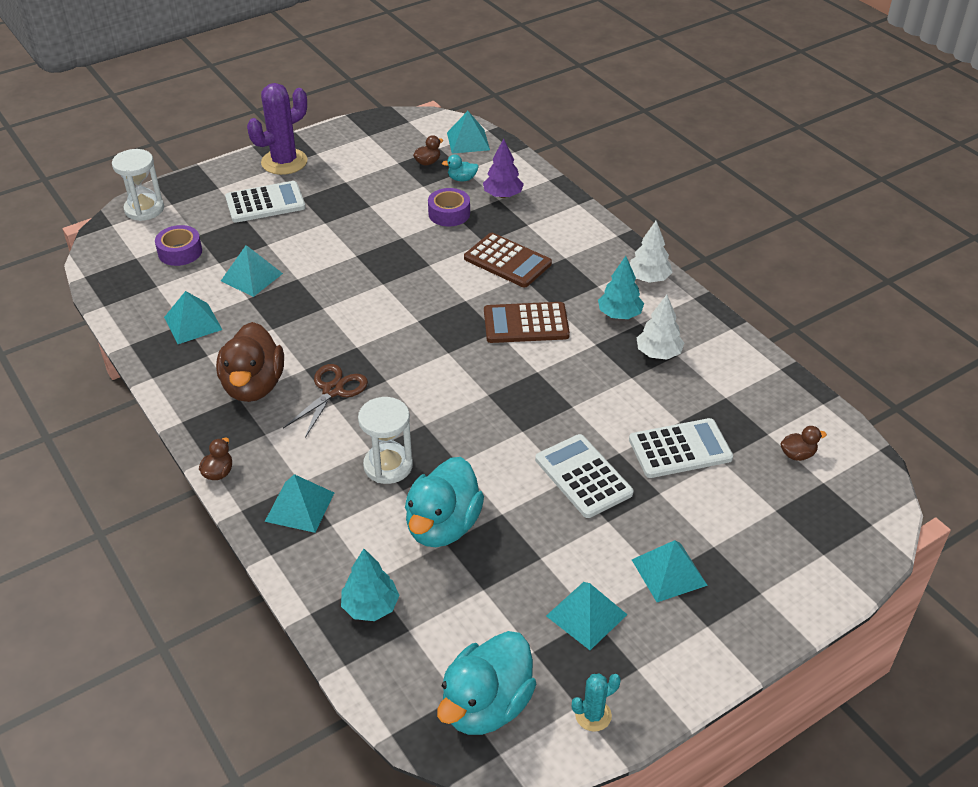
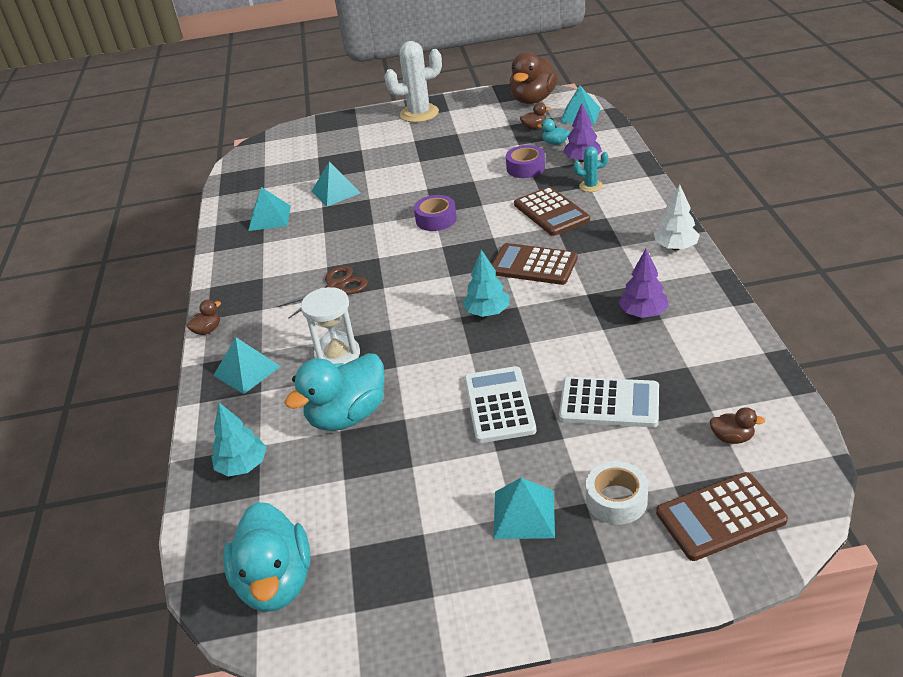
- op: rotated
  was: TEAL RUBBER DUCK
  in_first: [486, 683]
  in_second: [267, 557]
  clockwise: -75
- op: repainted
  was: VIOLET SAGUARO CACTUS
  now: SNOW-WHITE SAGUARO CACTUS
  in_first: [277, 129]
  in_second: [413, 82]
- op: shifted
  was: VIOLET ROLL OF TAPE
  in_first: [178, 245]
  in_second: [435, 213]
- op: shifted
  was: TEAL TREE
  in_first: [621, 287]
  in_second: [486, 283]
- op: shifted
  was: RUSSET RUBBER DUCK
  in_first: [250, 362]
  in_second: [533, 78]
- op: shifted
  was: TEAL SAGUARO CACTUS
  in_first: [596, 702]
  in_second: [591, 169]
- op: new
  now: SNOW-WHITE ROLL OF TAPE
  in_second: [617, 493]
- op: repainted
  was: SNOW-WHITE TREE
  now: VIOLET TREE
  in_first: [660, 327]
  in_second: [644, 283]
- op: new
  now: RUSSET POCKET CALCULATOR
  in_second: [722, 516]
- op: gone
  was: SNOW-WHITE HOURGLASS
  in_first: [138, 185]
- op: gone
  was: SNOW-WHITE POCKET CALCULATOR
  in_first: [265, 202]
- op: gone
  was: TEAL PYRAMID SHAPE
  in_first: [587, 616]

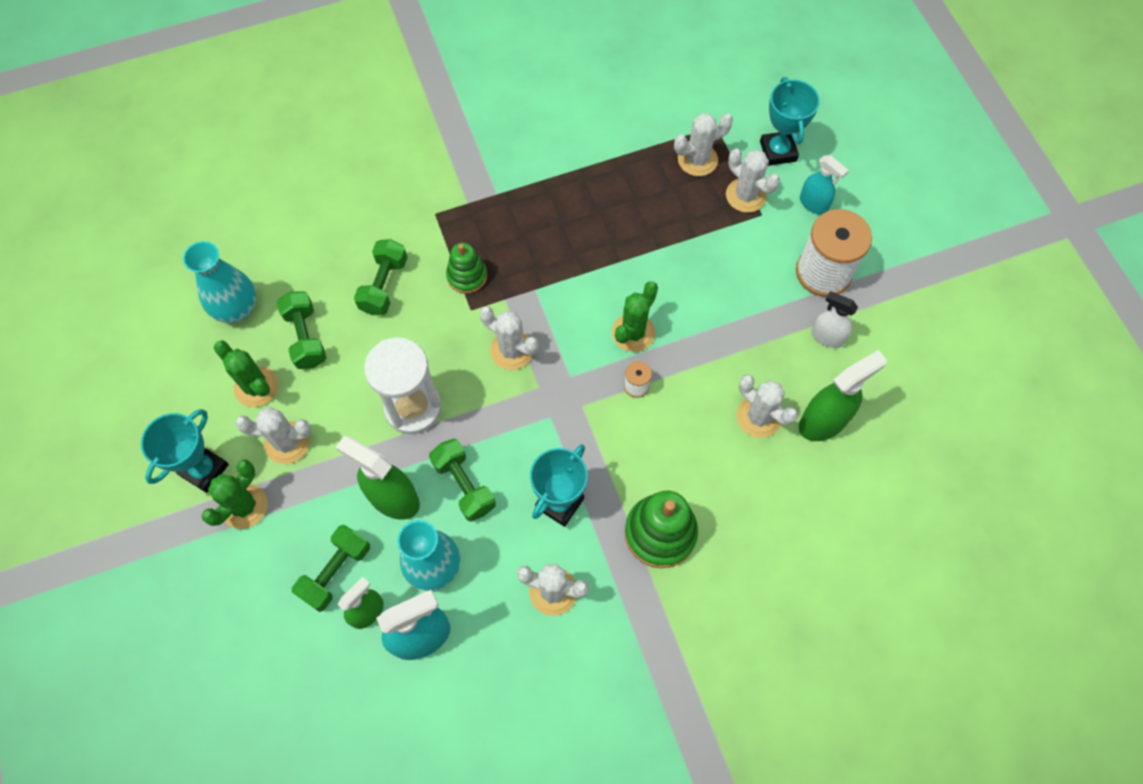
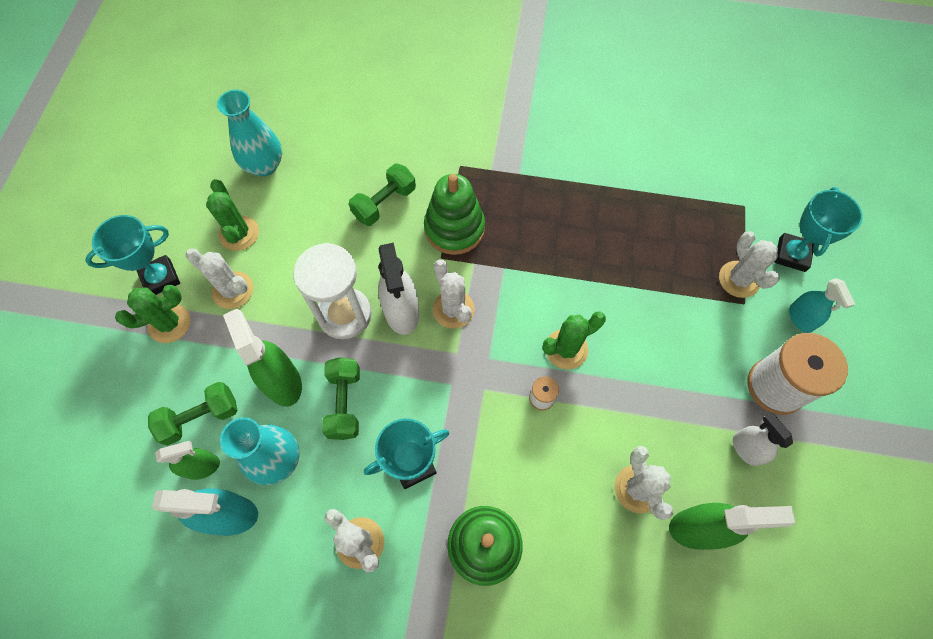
- op: new
  now: SNOW-WHITE SPRAYER
  in_second: [398, 289]
- op: scaled
  was: GREEN STACKING TOY
  in_first: [466, 268]
  in_second: [454, 214]
  ratio: 1.6
- op: gone
  was: GREEN DUMBBELL
  in_first: [301, 330]
- op: gone
  was: SNOW-WHITE SAGUARO CACTUS
  in_first: [703, 144]

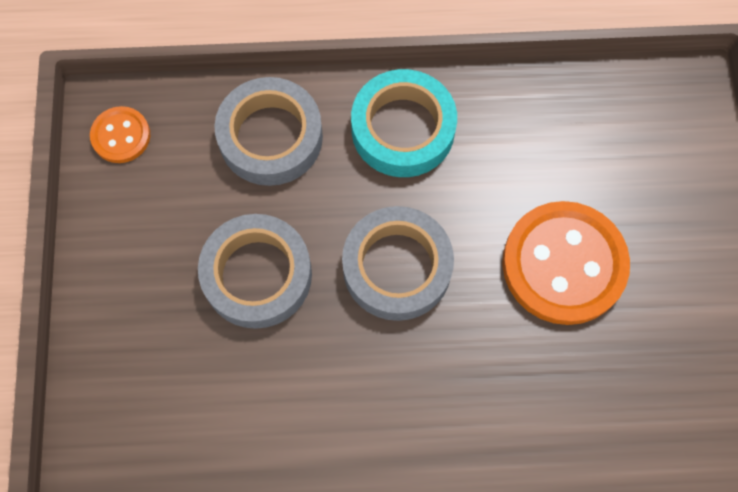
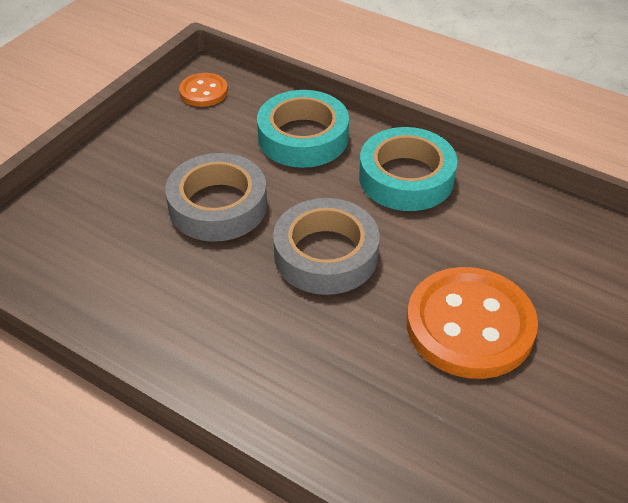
- op: repainted
  was: GRAY ROLL OF TAPE
  now: TEAL ROLL OF TAPE
  in_first: [268, 131]
  in_second: [303, 129]

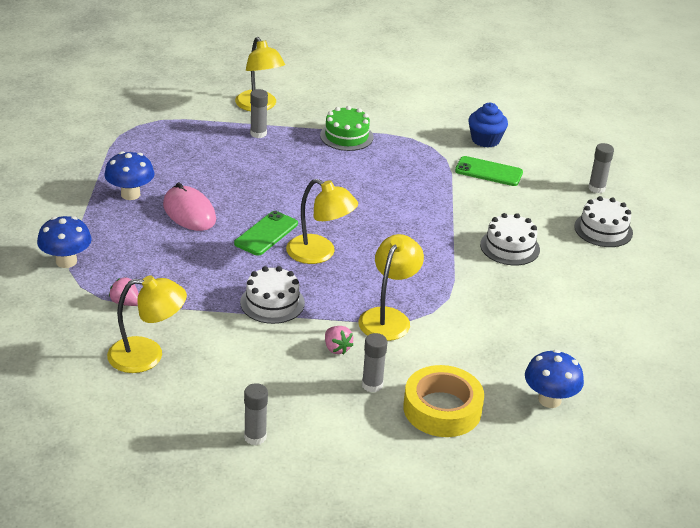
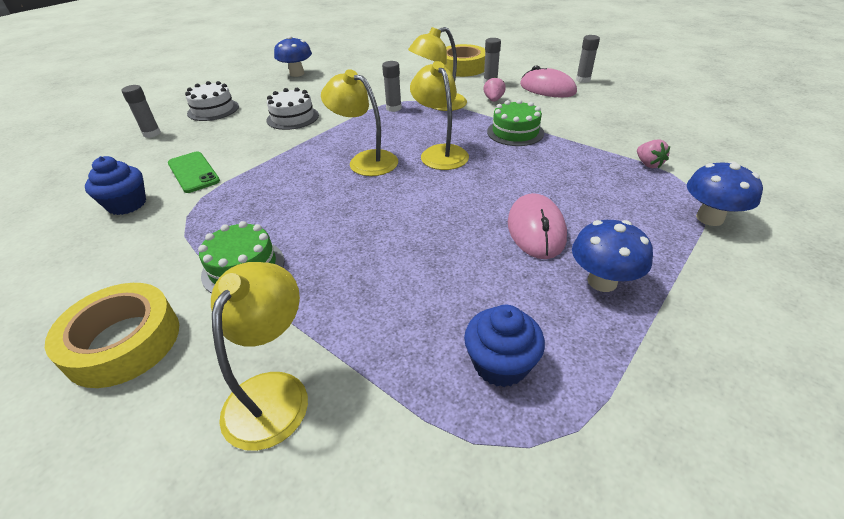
- op: new
  now: YELLOW ROLL OF TAPE
  in_second: [112, 335]
- op: shifted
  was: COBALT MUSHROOM
  in_first: [554, 379]
  in_second: [293, 56]
- op: shifted
  was: YELLOW DESK LAMP
  in_first: [147, 324]
  in_second: [359, 122]
- op: shifted
  was: GRAY GLUE
  in_first: [259, 113]
  in_second: [392, 86]
- op: new
  now: COBALT MUFFIN
  in_second: [504, 346]
- op: repainted
  was: SNOW-WHITE GATEAU
  now: GREEN GATEAU
  in_first: [272, 295]
  in_second: [515, 122]
- op: new
  now: PINK PC MOUSE
  in_second: [548, 82]
- op: gone
  was: GREEN MOBILE PHONE
  in_first: [266, 233]

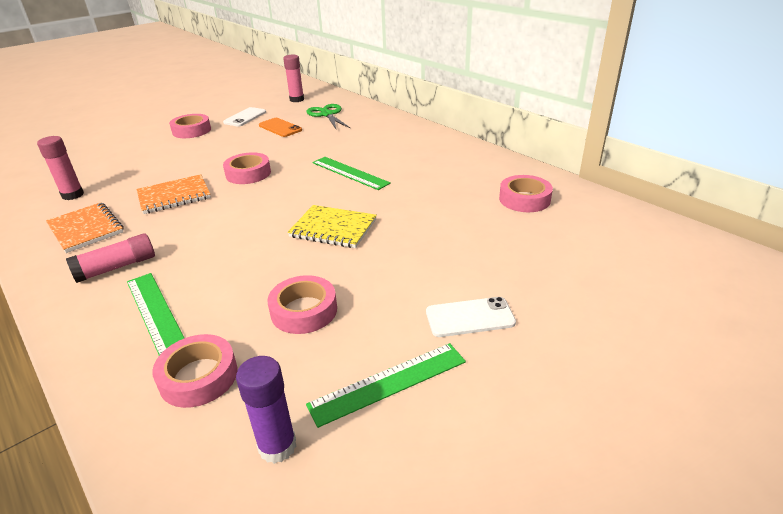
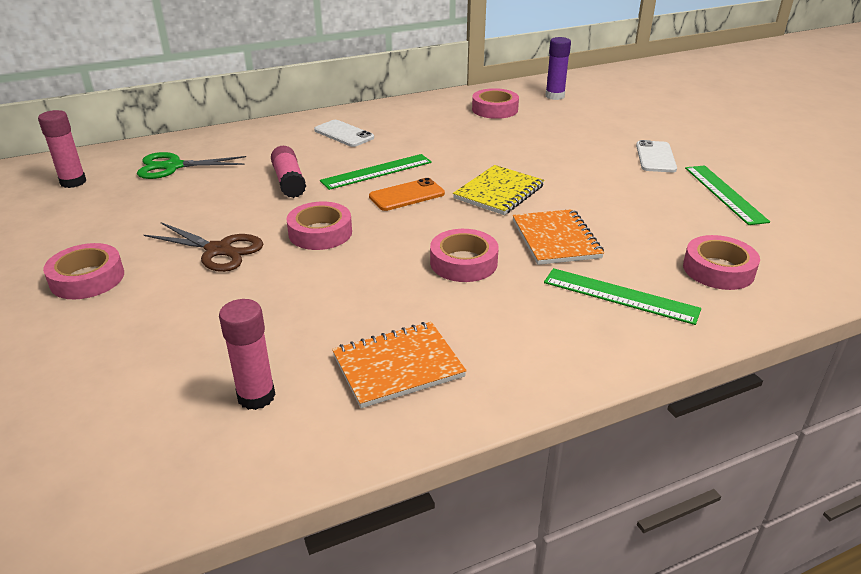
- op: new
  now: RUSSET PAIR OF SCISSORS
  in_second: [203, 247]
- op: shifted
  was: PINK GLUE
  in_first: [110, 258]
  in_second: [288, 172]
- op: shifted
  was: SNOW-WHITE MOBILE PHONE
  in_first: [244, 117]
  in_second: [344, 133]
- op: shifted
  was: BRIGHT ORANGE MOBILE PHONE
  in_first: [280, 127]
  in_second: [407, 194]
- op: shifted
  was: PINK ROLL OF TAPE
  in_first: [302, 304]
  in_second: [464, 255]
- op: shifted
  was: BRIGHT ORANGE EXERCISE BOOK
  in_first: [174, 194]
  in_second: [558, 237]
- op: rotated
  was: GREEN MEASURING STICK
  in_first: [155, 314]
  in_second: [622, 296]
  clockwise: 45
- op: shifted
  was: VIOLET GLUE
  in_first: [266, 410]
  in_second: [558, 68]

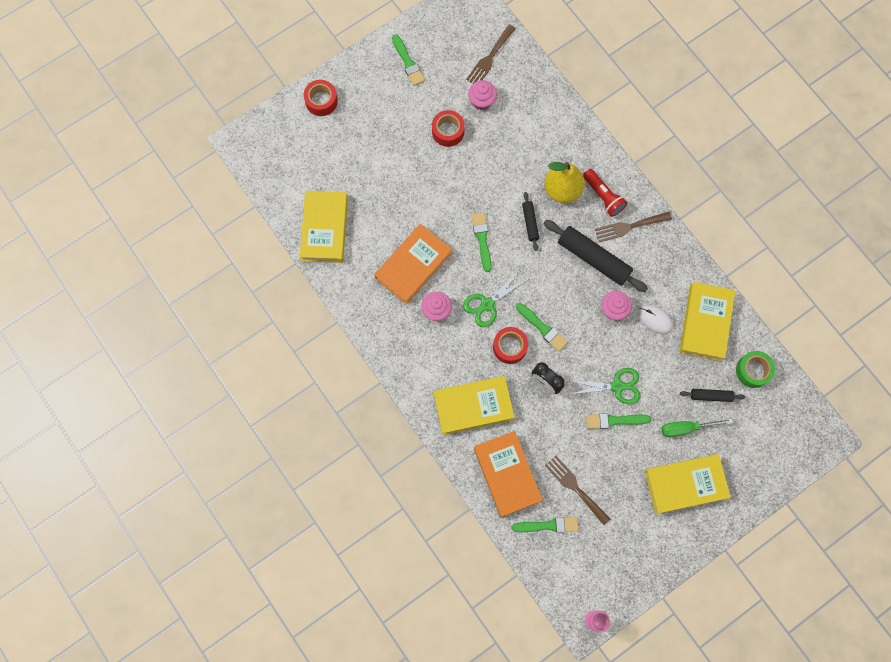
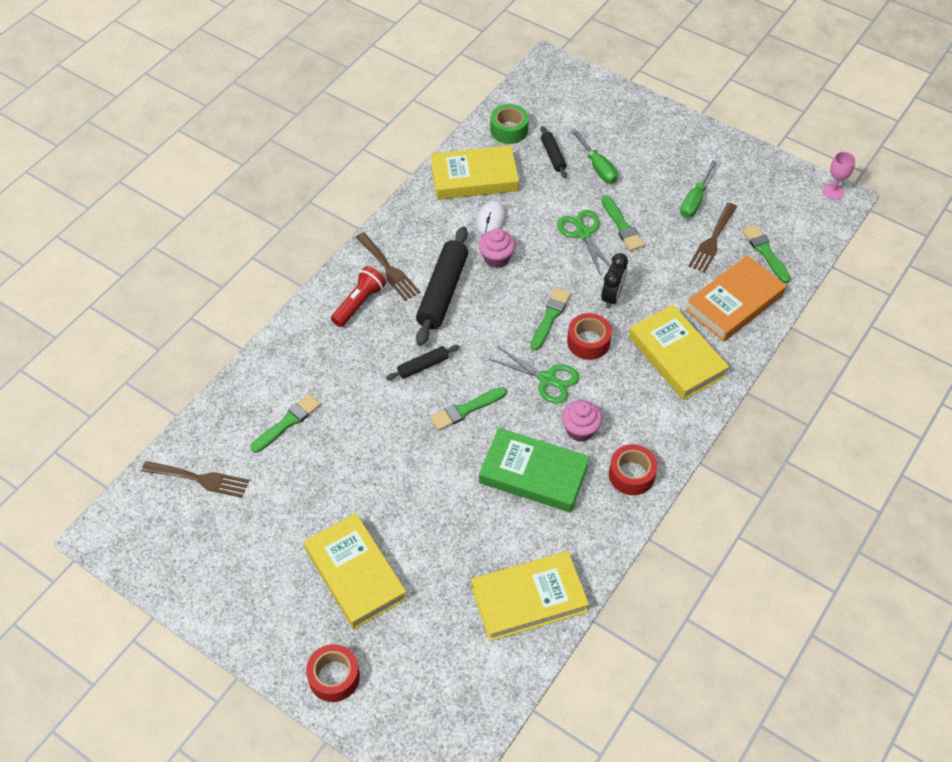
- op: shifted
  was: GREEN PAINT BRUSH
  in_first: [408, 60]
  in_second: [286, 423]
- op: shifted
  was: YELLOW HARDBACK
  in_first: [688, 484]
  in_second: [355, 571]
- op: repainted
  was: BRIGHT ORANGE HARDBACK
  now: GREEN HARDBACK
  in_first: [413, 264]
  in_second: [534, 470]
- op: shifted
  was: SCARLET ROLL OF TAPE
  in_first: [448, 128]
  in_second: [633, 469]
- op: new
  now: GREEN SCREWDRIVER
  in_second: [698, 189]
- op: gone
  was: PINK MUFFIN
  in_first: [482, 95]
- op: gone
  was: YELLOW PEAR FRUIT
  in_first: [564, 182]

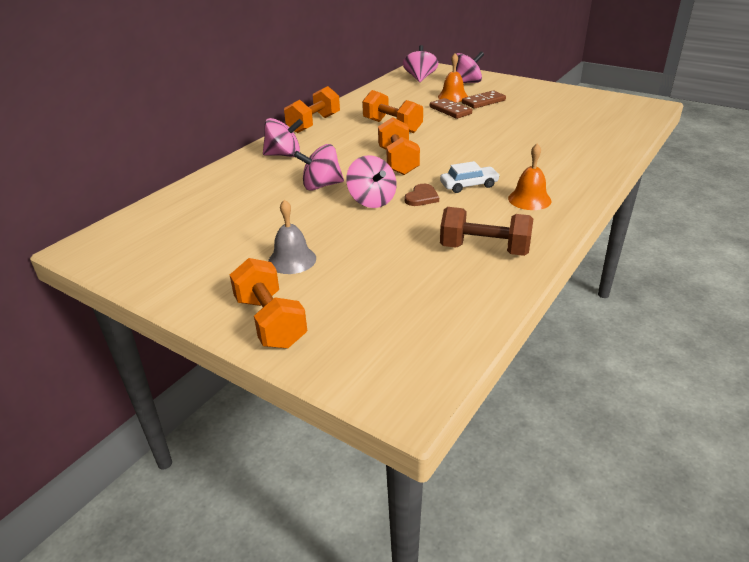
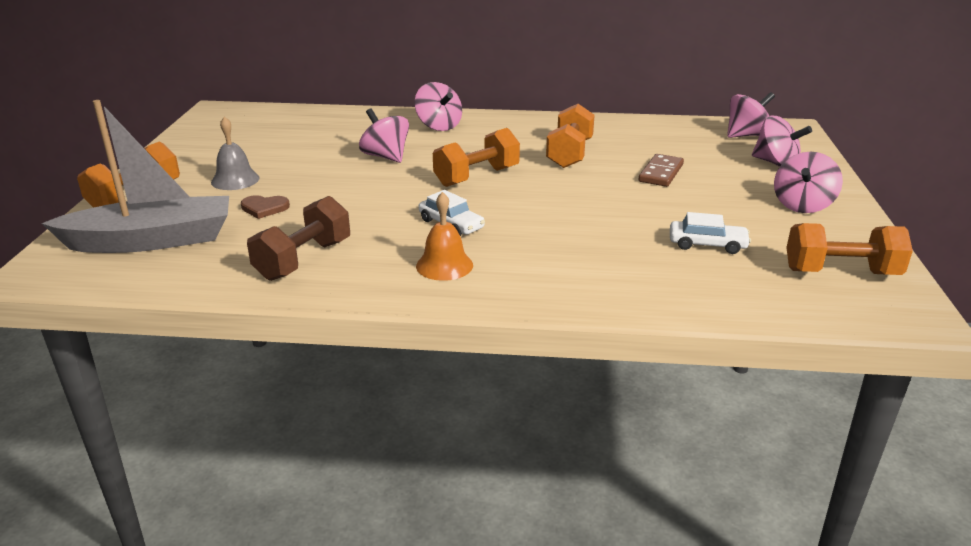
- op: new
  now: GRAY BOAT
  in_second: [135, 176]
- op: shifted
  was: RUSSET HEART SHAPE
  in_first: [421, 195]
  in_second: [265, 207]
- op: rotated
  was: RUSSET DUMBBELL
  in_first: [486, 231]
  in_second: [298, 238]
  clockwise: 45
- op: new
  now: SNOW-WHITE CAR
  in_second: [710, 233]
- op: shifted
  was: PINK SPINNING TOP
  in_first: [371, 181]
  in_second: [808, 182]
- op: shifted
  was: BRIGHT ORANGE DUMBBELL
  in_first: [312, 109]
  in_second: [849, 249]
- op: gone
  was: BRIGHT ORANGE HAND BELL
  in_first: [453, 77]
- op: gone
  was: RUSSET DOMINO
  in_first: [484, 99]

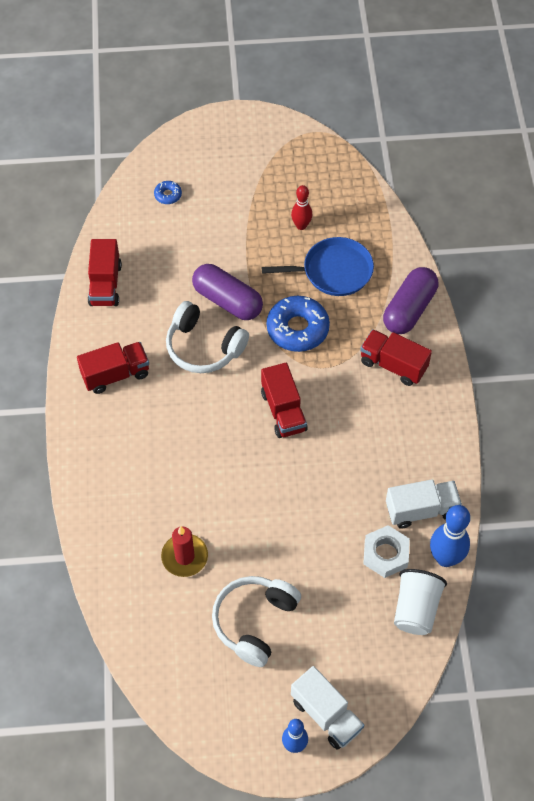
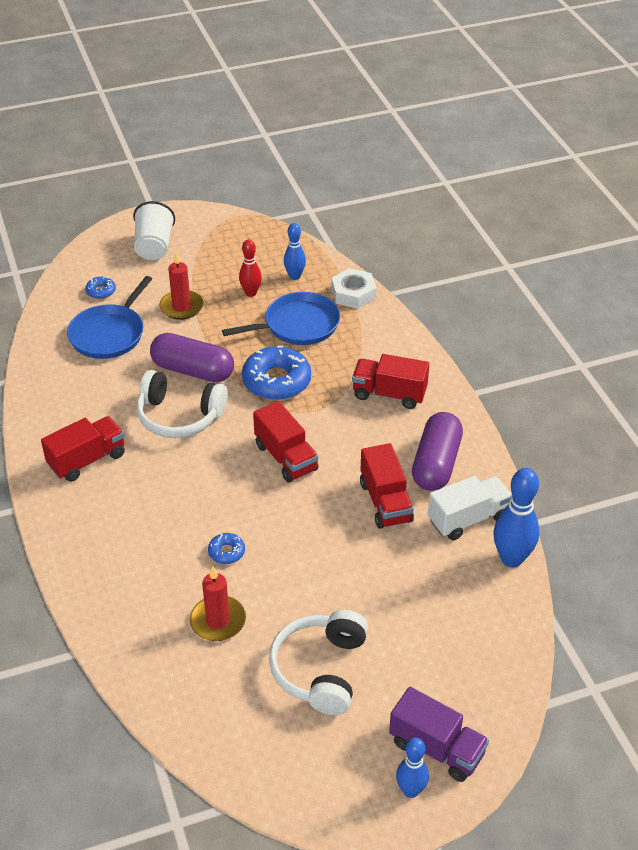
- op: new
  now: COBALT FRYING PAN
  in_second: [109, 317]
- op: shifted
  was: SNOW-WHITE TUMBLER
  in_first: [420, 602]
  in_second: [154, 230]
- op: new
  now: SCARLET WAX CANDLE
  in_second: [181, 286]
- op: new
  now: COBALT DOUGHNUT
  in_second: [226, 548]
- op: new
  now: COBALT SKITTLE
  in_second: [295, 251]
- op: shifted
  was: SNOW-WHITE HEXAGON NUT
  in_first: [386, 551]
  in_second: [354, 288]
- op: shifted
  was: SCARLET TRUCK
  in_first: [105, 272]
  in_second: [387, 486]
- op: repainted
  was: SNOW-WHITE TRUCK
  now: VIOLET TRUCK
  in_first: [327, 708]
  in_second: [439, 734]
- op: shifted
  was: VIOLET PILL
  in_first: [410, 300]
  in_second: [437, 451]

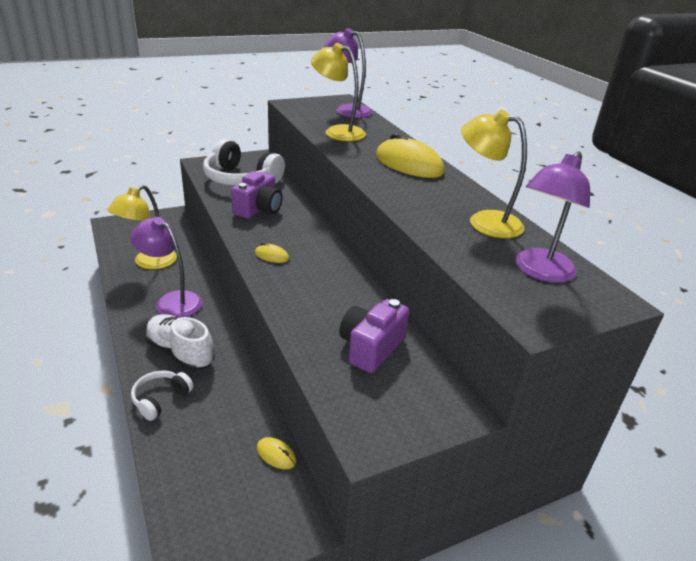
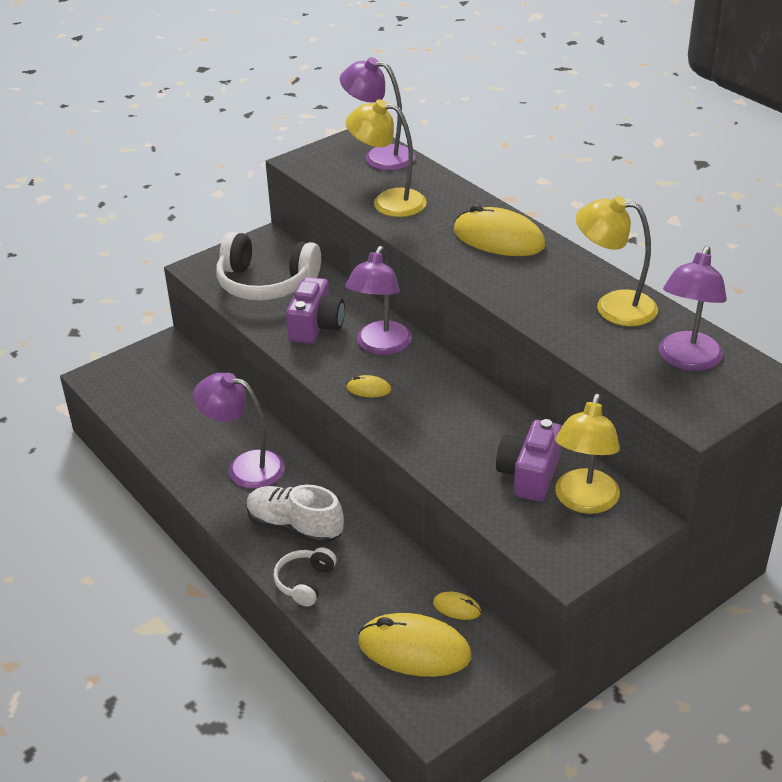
- op: new
  now: VIOLET DESK LAMP
  in_second: [379, 300]
- op: new
  now: YELLOW PC MOUSE
  in_second: [414, 645]
- op: shifted
  was: YELLOW DESK LAMP
  in_first: [142, 227]
  in_second: [587, 453]

